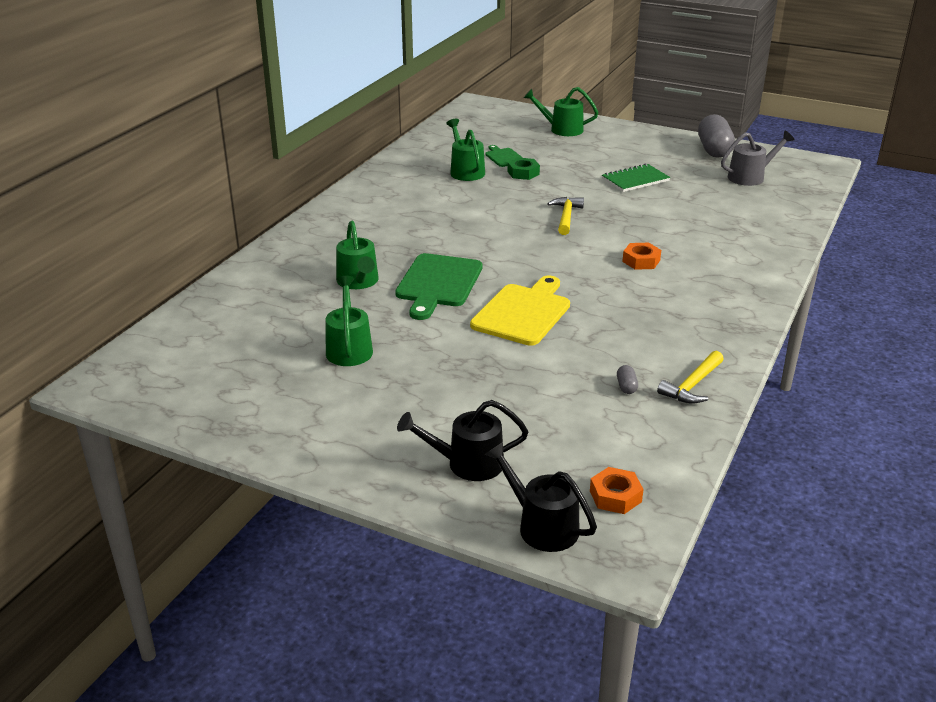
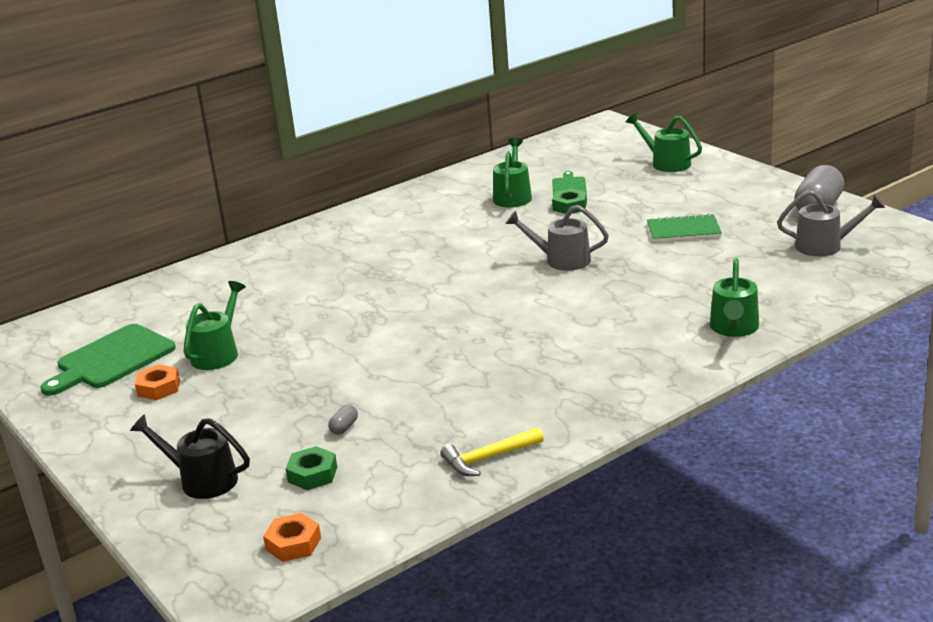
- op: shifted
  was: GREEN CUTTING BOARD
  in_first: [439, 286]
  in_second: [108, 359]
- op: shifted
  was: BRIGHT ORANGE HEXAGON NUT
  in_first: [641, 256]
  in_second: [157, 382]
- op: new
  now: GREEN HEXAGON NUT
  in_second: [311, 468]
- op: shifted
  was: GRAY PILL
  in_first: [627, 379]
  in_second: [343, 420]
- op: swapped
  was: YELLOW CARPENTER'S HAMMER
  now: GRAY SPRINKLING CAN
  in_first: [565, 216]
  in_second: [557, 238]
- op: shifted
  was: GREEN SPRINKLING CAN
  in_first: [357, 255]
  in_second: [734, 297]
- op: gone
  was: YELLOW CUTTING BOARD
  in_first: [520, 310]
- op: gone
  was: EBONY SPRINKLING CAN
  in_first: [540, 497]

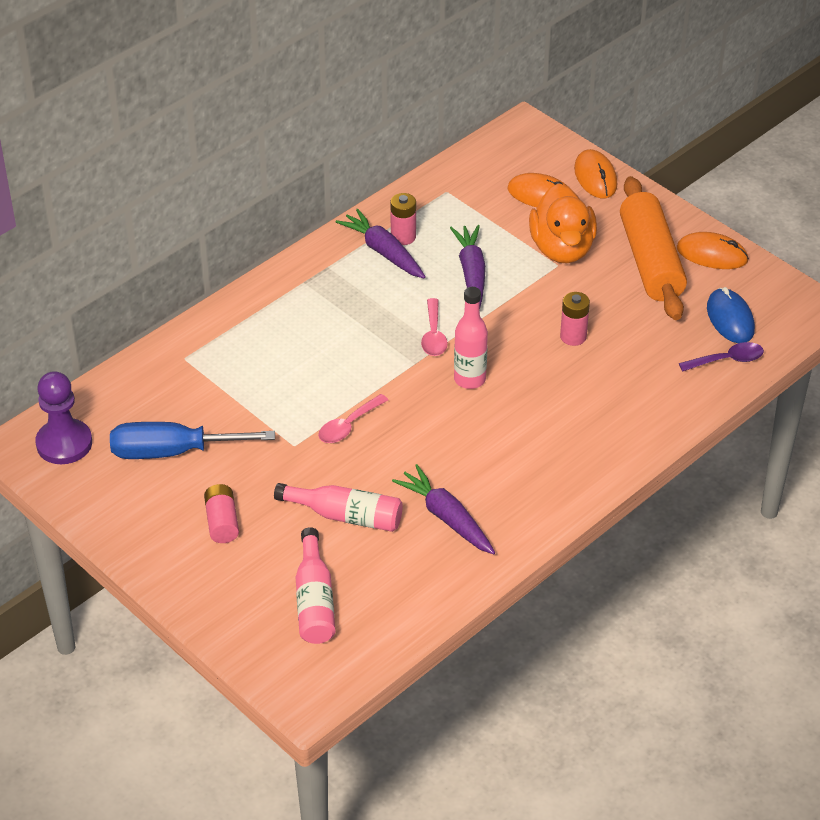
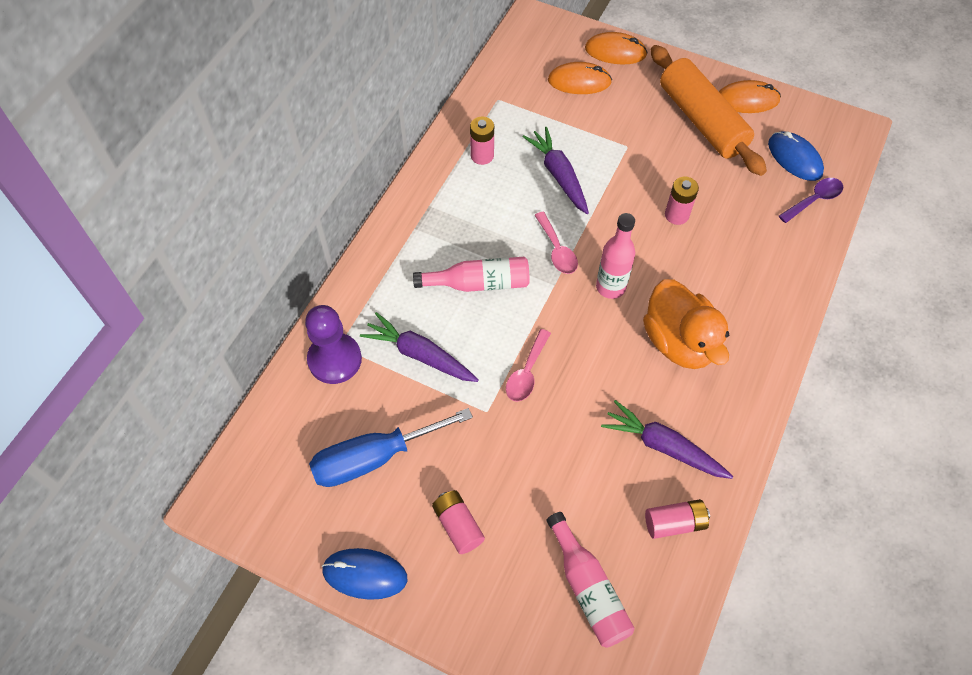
- op: shifted
  was: VIOLET PAWN
  in_first: [64, 417]
  in_second: [333, 344]
- op: new
  now: COBALT PC MOUSE
  in_second: [364, 574]
- op: shifted
  was: VIOLET TOY CARROT
  in_first: [380, 244]
  in_second: [419, 347]
- op: shifted
  was: PINK FLASK
  in_first: [338, 507]
  in_second: [471, 274]
- op: rotated
  was: BRIGHT ORANGE PC MOUSE
  in_first: [595, 173]
  in_second: [616, 48]
  clockwise: -45
- op: shifted
  was: BRIGHT ORANGE RUBBER DUCK
  in_first: [563, 223]
  in_second: [686, 324]
- op: new
  now: PINK AA BATTERY
  in_second: [677, 519]

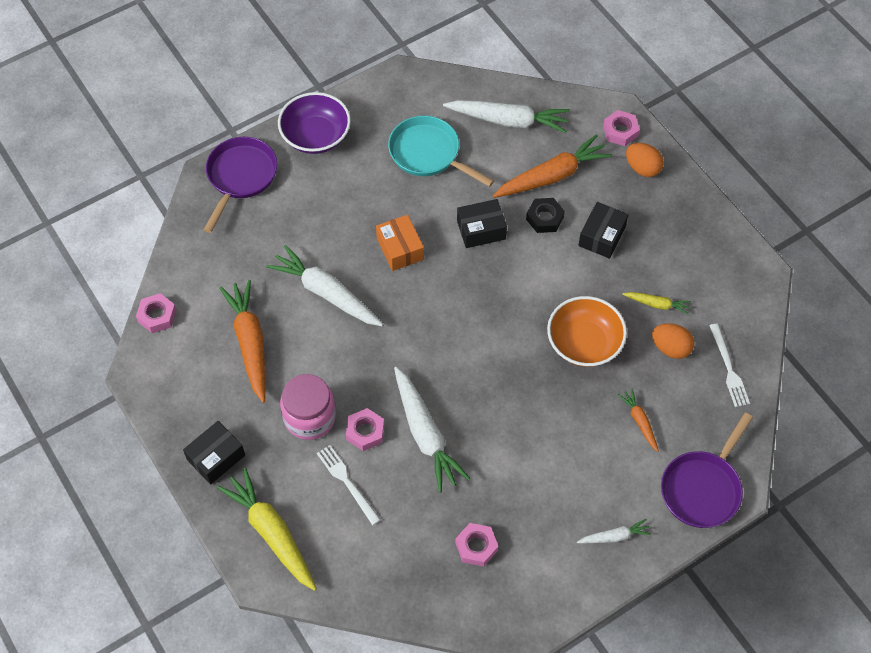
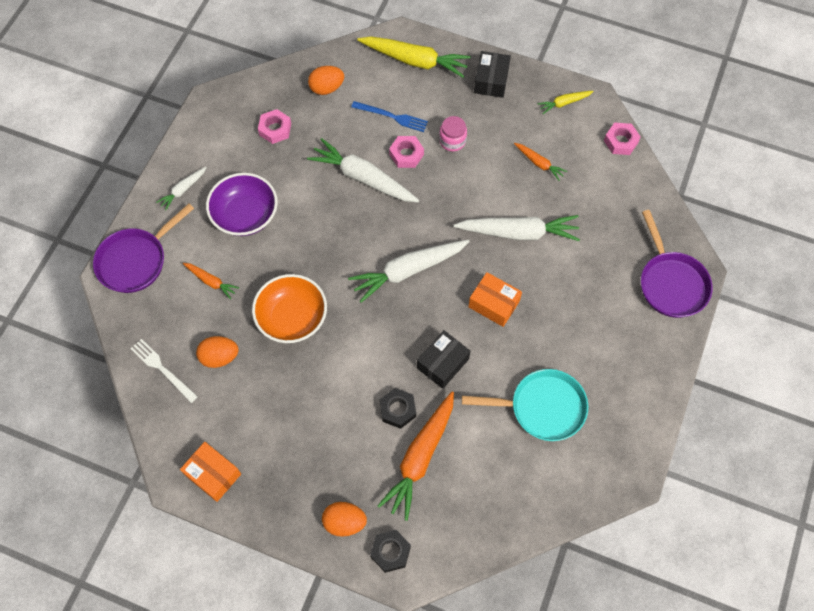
- op: rotated
  was: VIOLET FRYING PAN
  in_first: [707, 470]
  in_second: [143, 248]
  clockwise: -135
- op: new
  now: BRIGHT ORANGE PARCEL
  in_second: [210, 472]
- op: shifted
  was: VIOLET SERVING BOWL
  in_first: [314, 123]
  in_second: [242, 204]
- op: new
  now: BRIGHT ORANGE EGG
  in_second: [326, 80]
- op: shifted
  was: SNOW-WHITE TOY CARROT
  in_first: [506, 116]
  in_second: [409, 271]
- op: repainted
  was: SNOW-WHITE FORK
  now: COBALT FORK
  in_first: [348, 485]
  in_second: [389, 116]
- op: repainted
  was: PINK HEXAGON NUT
  now: EBONY HEXAGON NUT
  in_first: [621, 128]
  in_second: [390, 551]
- op: scaled
  was: PINK PRESERVE JAR
  in_first: [308, 407]
  in_second: [453, 133]
  ratio: 0.61
- op: scaled
  was: BRIGHT ORANGE TOY CARROT
  in_first: [242, 341]
  in_second: [540, 162]
  ratio: 0.5
- op: shifted
  was: YELLOW TOY CARROT
  in_first: [656, 303]
  in_second: [565, 102]
- op: gone
  was: EBONY PARCEL
  in_first: [603, 230]

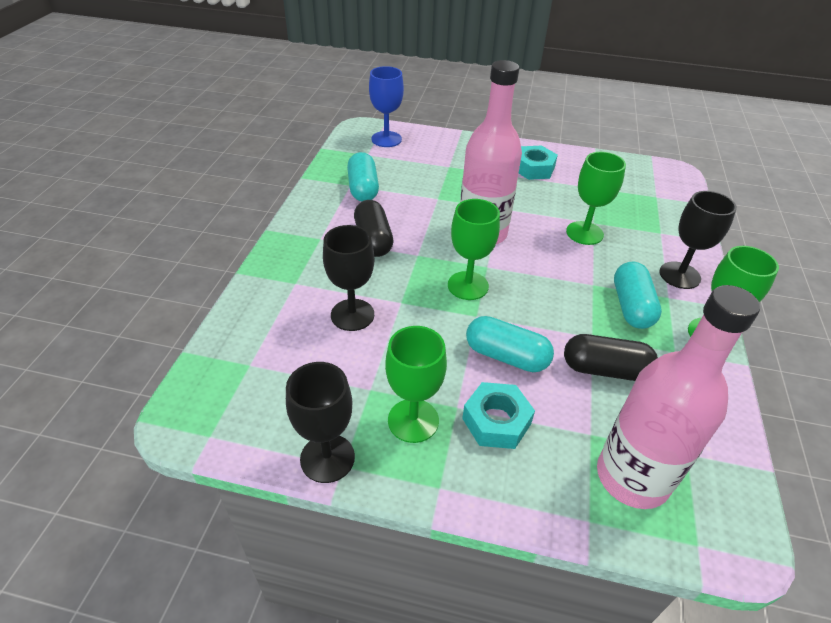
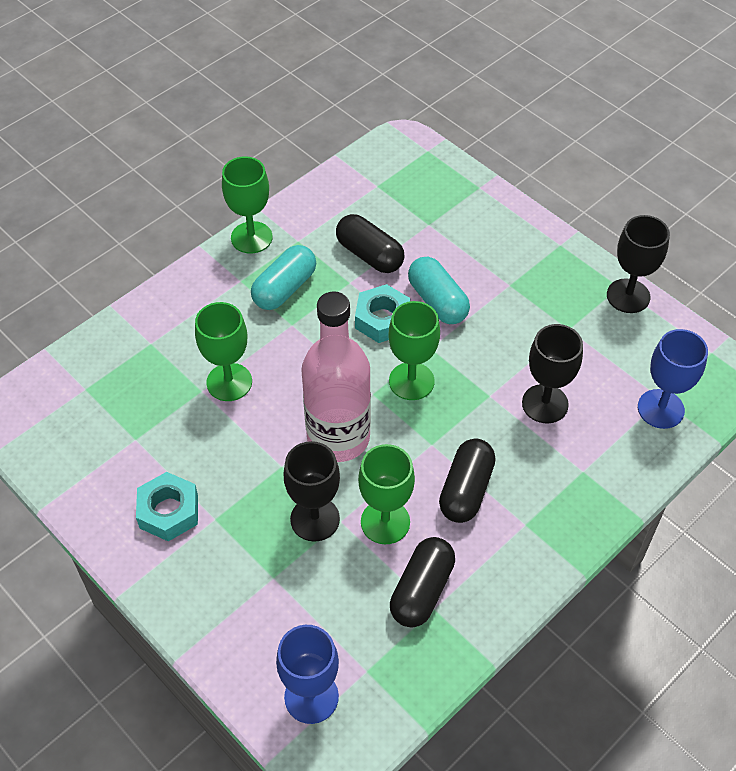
- op: shifted
  was: EBONY WINE GLASS
  in_first: [698, 240]
  in_second: [311, 491]
- op: shifted
  was: TEAL HEXAGON NUT
  in_first: [498, 415]
  in_second: [382, 313]
- op: shifted
  was: GREEN WINE GLASS
  in_first: [416, 384]
  in_second: [386, 494]
- op: repainted
  was: TEAL PILL
  now: EBONY PILL
  in_first: [363, 177]
  in_second: [422, 582]
- op: new
  now: COBALT WINE GLASS
  in_second: [673, 379]
- op: gone
  was: PINK FLASK
  in_first: [678, 397]

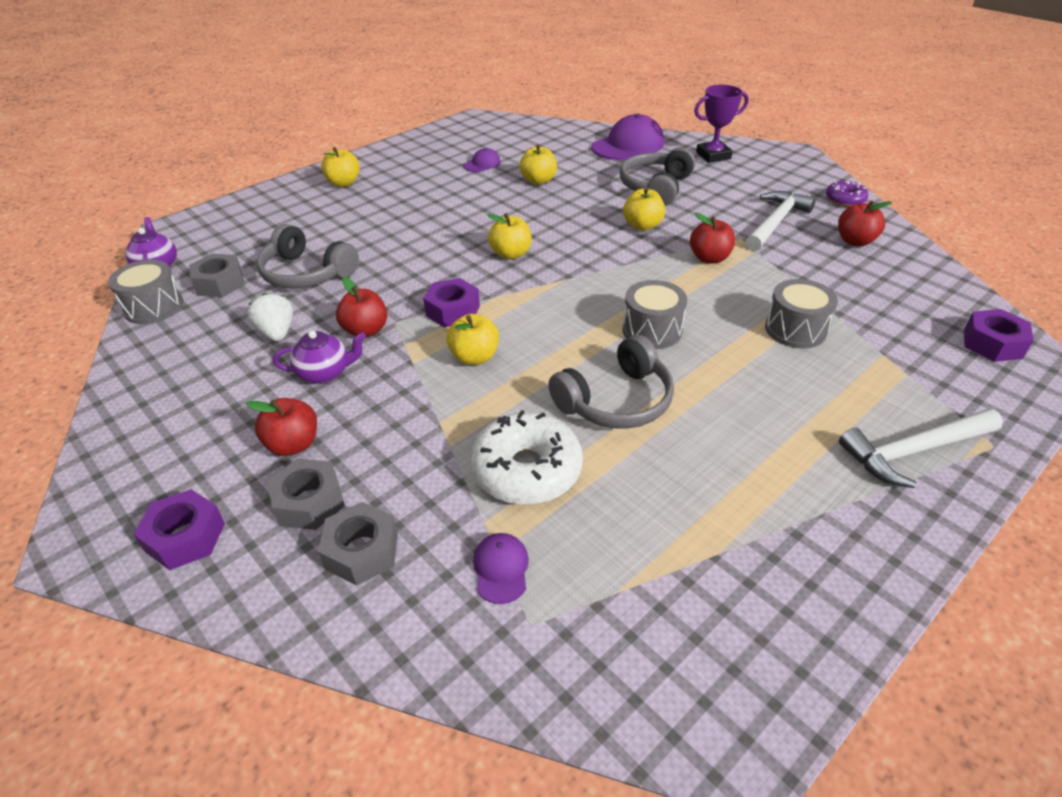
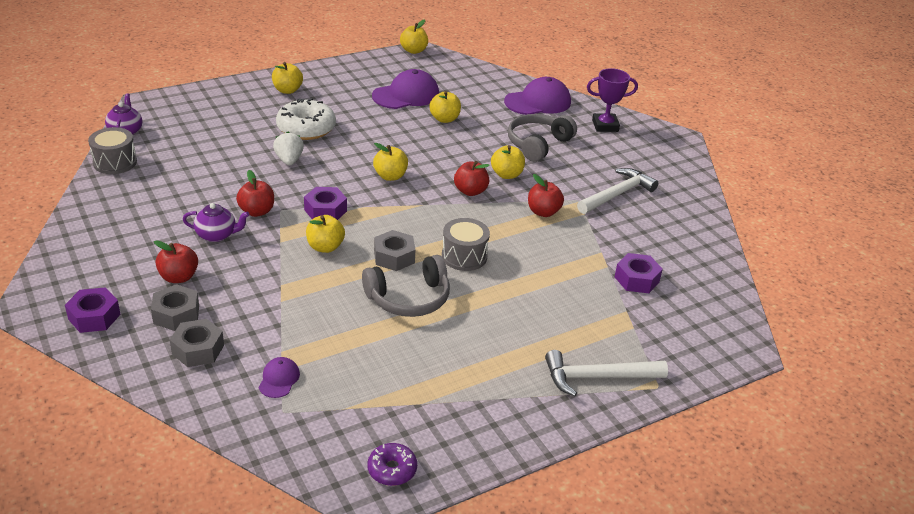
- op: shifted
  was: SNOW-WHITE BERRY
  in_first: [270, 317]
  in_second: [288, 148]
- op: shifted
  was: SNOW-WHITE DOUGHNUT
  in_first: [526, 457]
  in_second: [306, 119]
- op: shifted
  was: VIOLET DOUGHNUT
  in_first: [847, 194]
  in_second: [392, 464]
- op: scaled
  was: VIOLET CAP
  in_first: [482, 160]
  in_second: [405, 89]
  ratio: 2.04
- op: shifted
  was: GRAY HEXAGON NUT
  in_first: [217, 275]
  in_second: [394, 250]
- op: new
  now: YELLOW APPLE
  in_second: [414, 37]
- op: shifted
  was: SCARLET APPLE
  in_first: [865, 223]
  in_second: [472, 178]
- op: shifted
  was: VIOLET HEXAGON NUT
  in_first: [999, 335]
  in_second: [639, 273]
- op: gone
  was: GRAY HEADPHONES
  in_first: [307, 256]
- op: gone
  was: GRAY SNARE DRUM
  in_first: [801, 313]

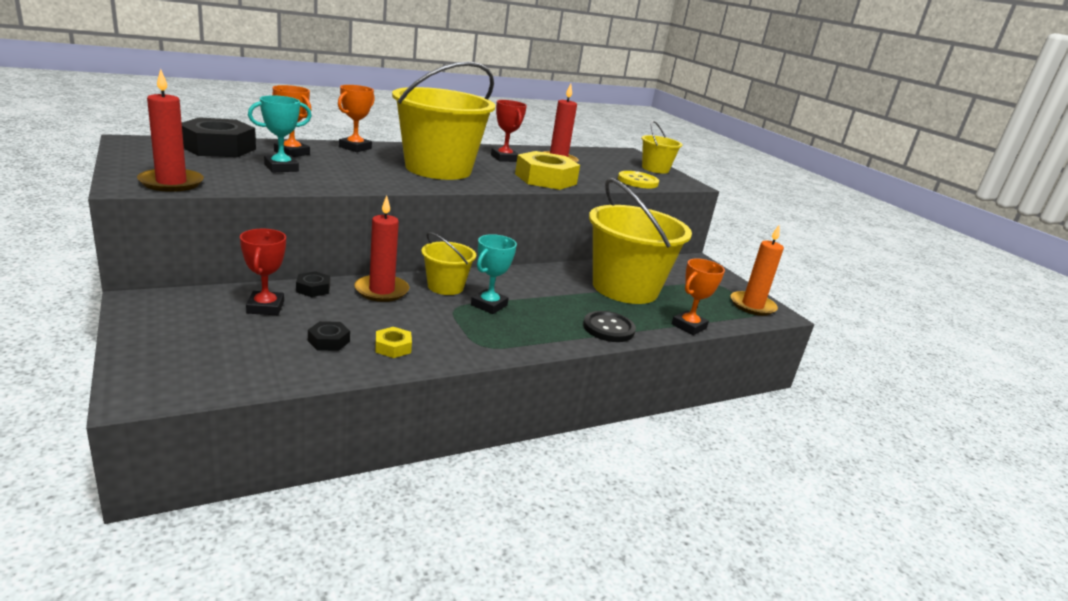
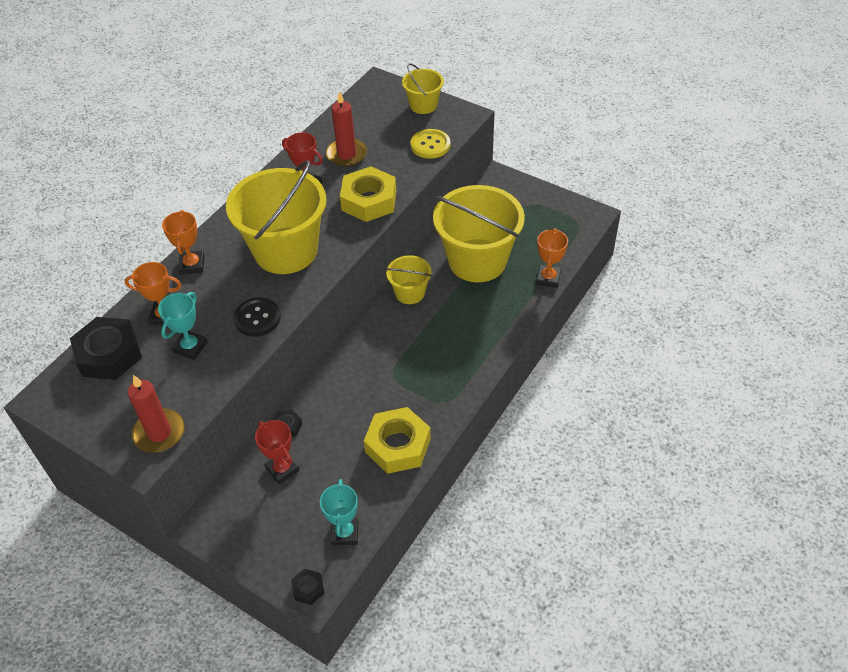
- op: shifted
  was: EBONY SHIRT BUTTON
  in_first: [609, 326]
  in_second: [257, 317]
- op: shifted
  was: EBONY HEXAGON NUT
  in_first: [329, 336]
  in_second: [308, 587]
- op: shifted
  was: TEAL TROPHY
  in_first: [494, 274]
  in_second: [339, 512]
- op: scaled
  was: YELLOW HEXAGON NUT
  in_first: [393, 342]
  in_second: [397, 440]
  ratio: 2.15
- op: shifted
  was: YELLOW BUCKET
  in_first: [448, 263]
  in_second: [409, 279]
- op: gone
  was: SCARLET WAX CANDLE
  in_first: [381, 249]
- op: gone
  was: BRIGHT ORANGE WAX CANDLE
  in_first: [757, 270]

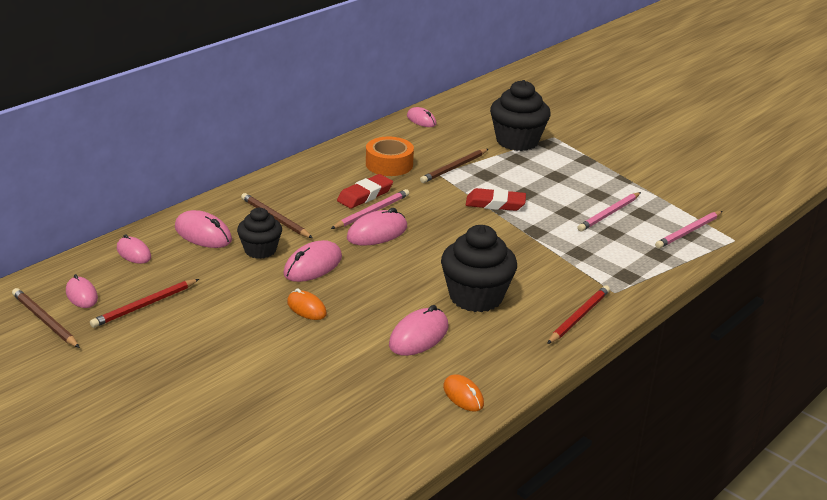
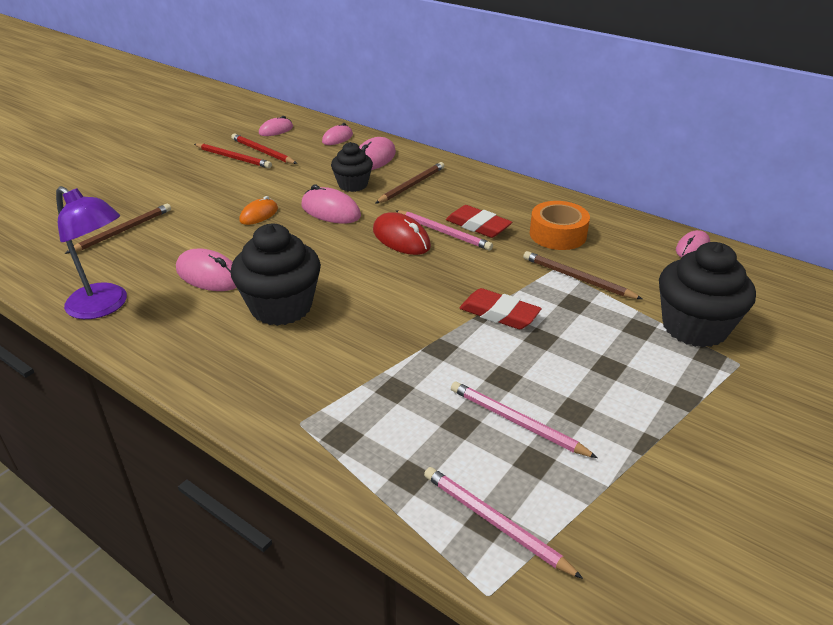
- op: swapped
  was: BRIGHT ORANGE PC MOUSE
  now: VIOLET DESK LAMP
  in_first: [463, 393]
  in_second: [91, 252]
- op: shifted
  was: RUSSET PENCIL
  in_first: [46, 318]
  in_second: [117, 229]
- op: shifted
  was: SCARLET PENCIL
  in_first: [578, 314]
  in_second: [233, 156]
- op: repainted
  was: PINK PC MOUSE
  now: SCARLET PC MOUSE
  in_first: [377, 227]
  in_second: [402, 233]
- op: rotated
  was: SCARLET GUM ERASER
  in_first: [496, 199]
  in_second: [500, 308]
  clockwise: -60

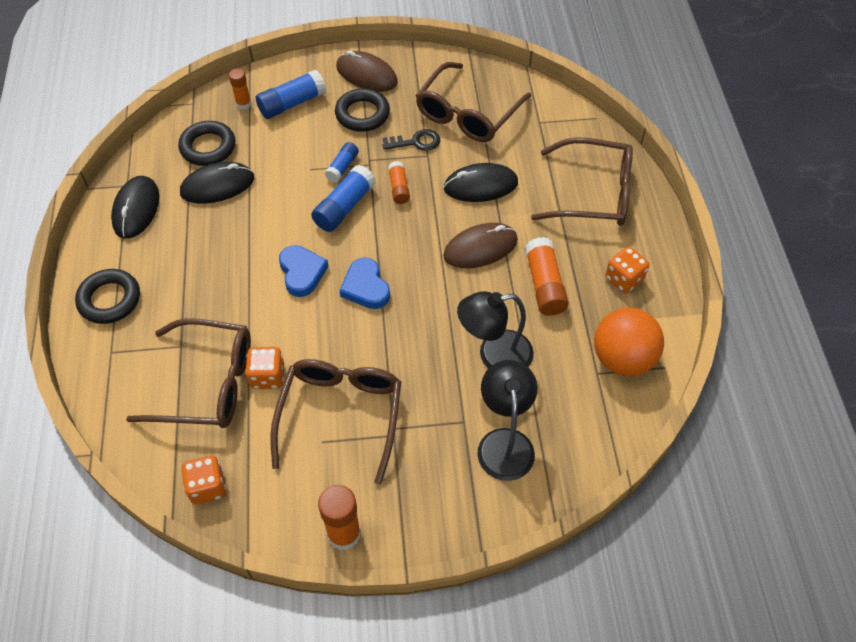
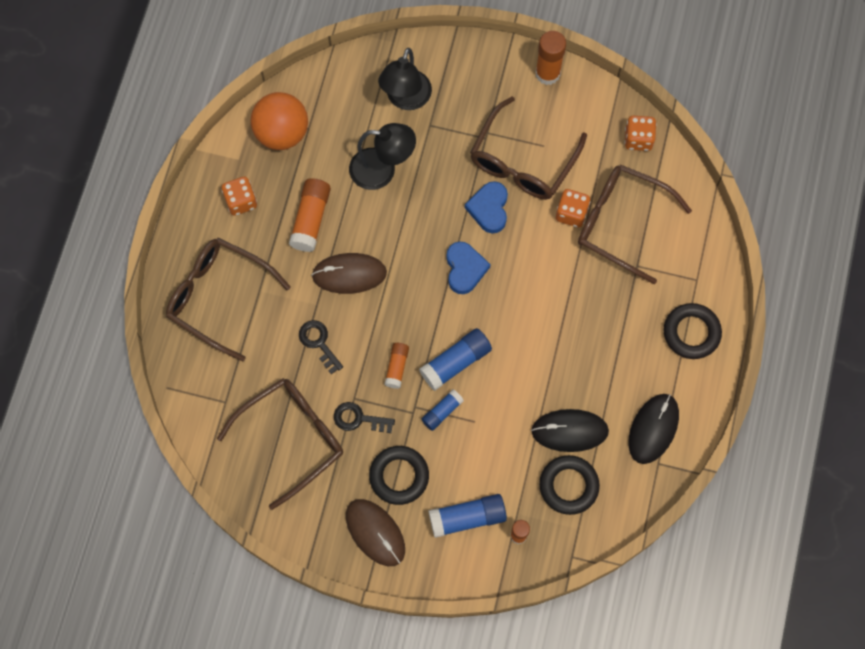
- op: swapped
  was: EBONY PC MOUSE
  now: EBONY LATCHKEY
  in_first: [480, 182]
  in_second: [321, 347]
- op: shifted
  was: COBALT HEART SHAPE
  in_first: [304, 271]
  in_second: [486, 207]

